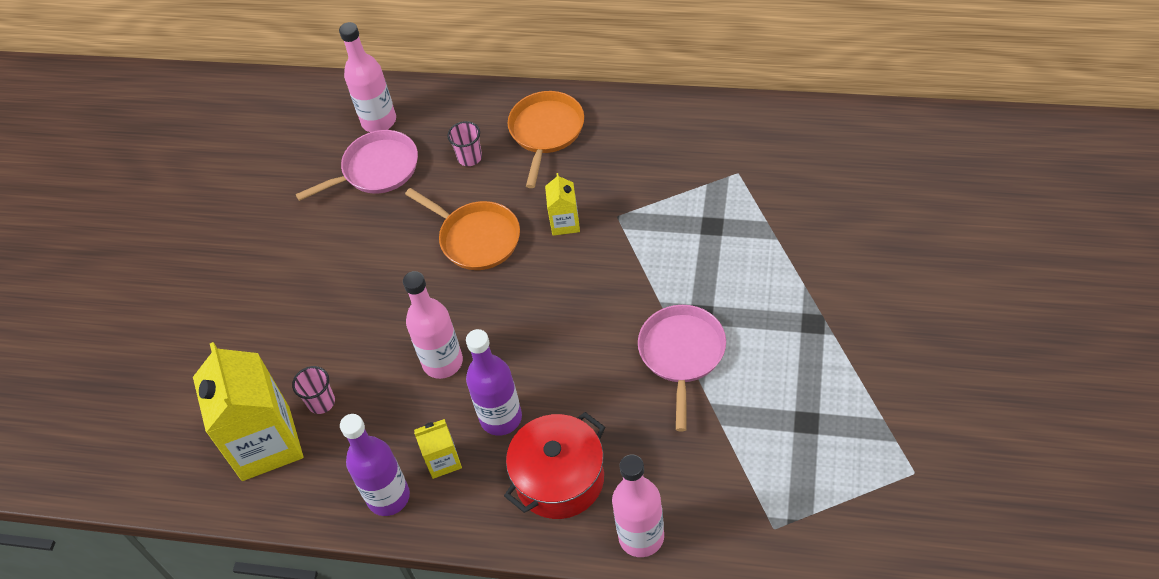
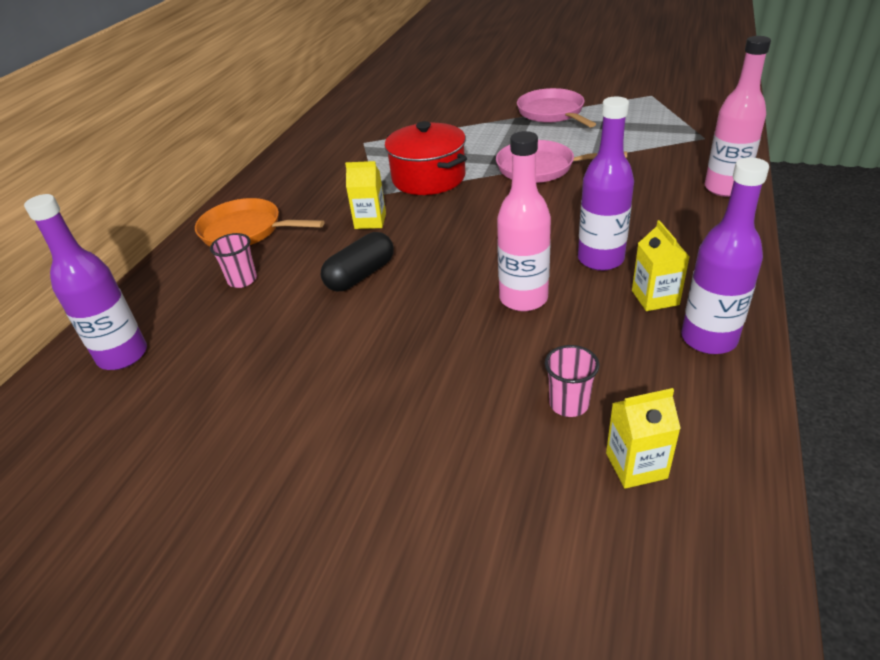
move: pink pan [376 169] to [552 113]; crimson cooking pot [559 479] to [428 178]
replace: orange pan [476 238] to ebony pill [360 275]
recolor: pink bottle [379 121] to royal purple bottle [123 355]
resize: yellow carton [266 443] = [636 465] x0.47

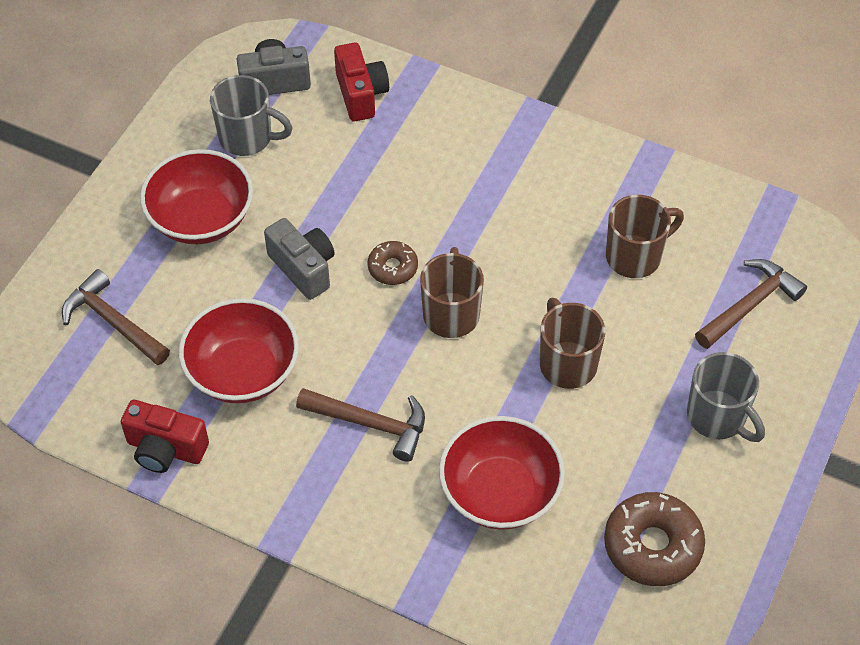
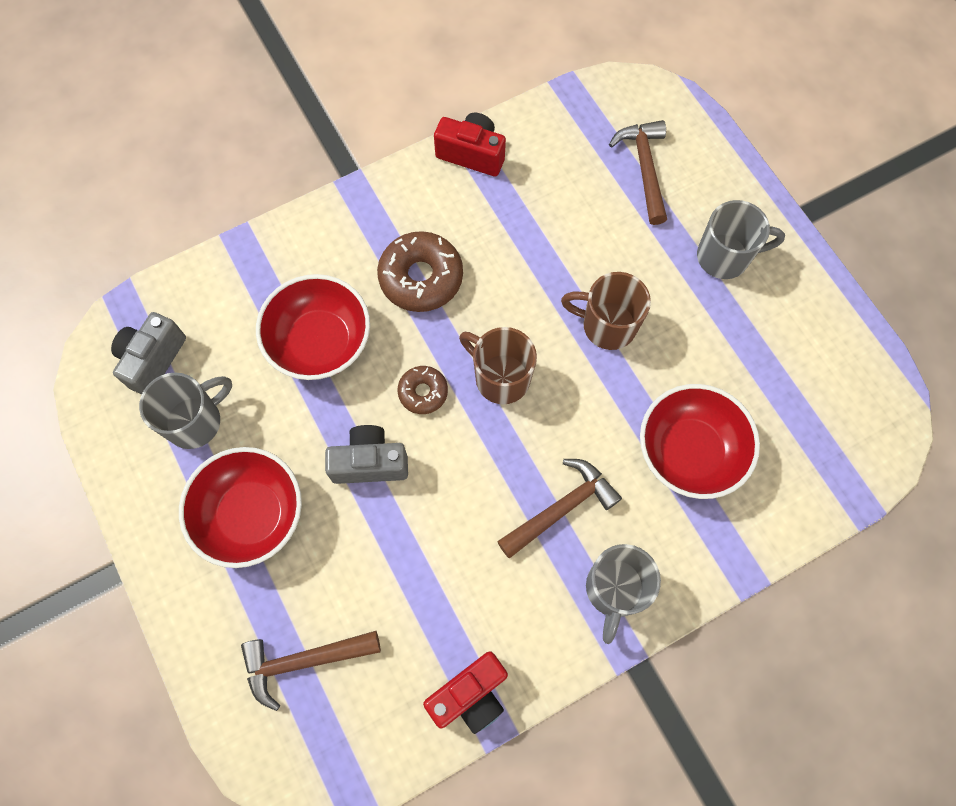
delete: dark brown mug [635 256]
insert: gray mug [614 590]
move: crimson bowl [243 371] to [320 342]; crimson compact camera [361 94] to [472 154]; dark brown doughnut [652 546] to [421 277]

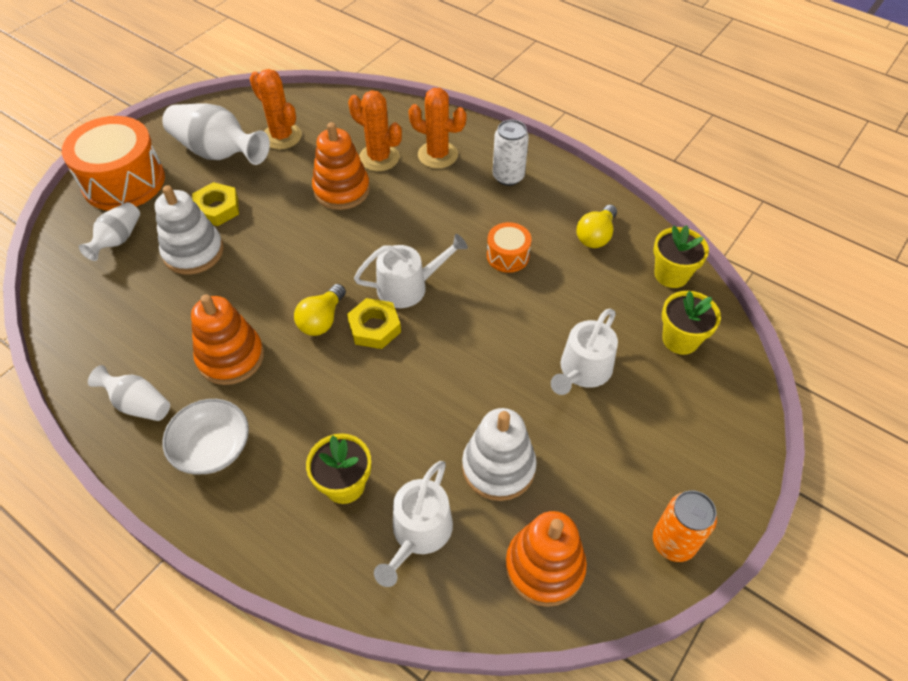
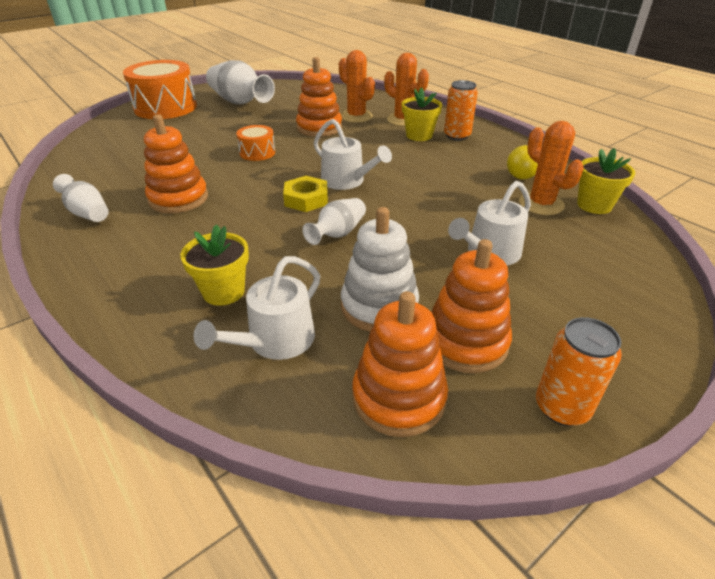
delete: white ring stacker [193 252]; white bowl [212 447]; yellow hexagon nut [217 208]; yellow light bulb [322 320]
insert: orange ring stacker [466 342]
move: white tall vase [118 240] to [338 233]; orange prickly plant [282 136] to [541 204]; orange drum [507 256] to [257 153]; yellow flower pot [680 339] to [419 135]
recolor: white soda can [508 176] to orange soda can [457 136]
rotate: white watering pot [408 287] = [346 181] 45 degrees clockwise

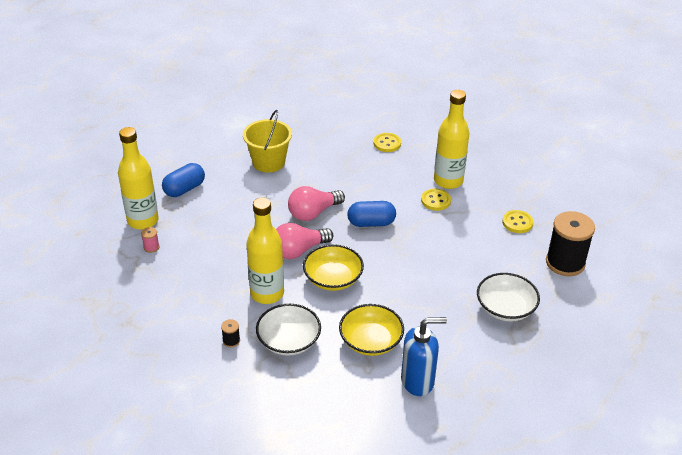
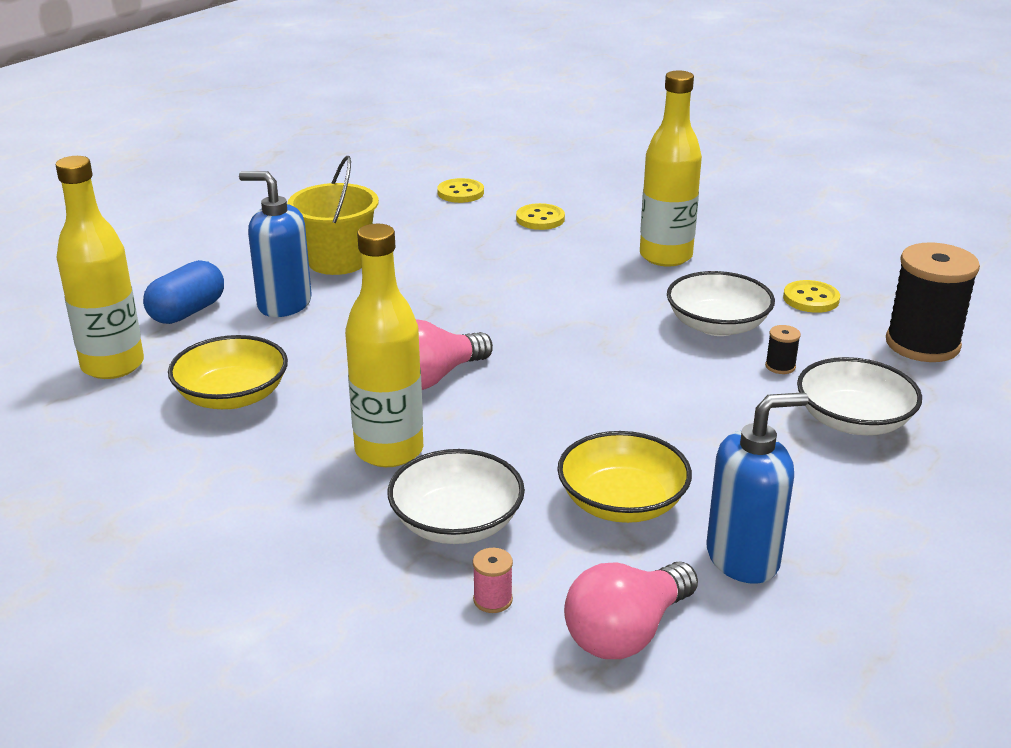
delete: royal blue pill [371 223]
insert: royal blue soap dispenser [284 304]; white bowl [717 325]
move: pink reel of thread [151 247] to [493 600]; ebony reel of thread [231 341] to [780 366]; pink light bulb [313 213] to [626 632]; yellow bowl [333 278] to [232 396]; yellow shirt button [436 200] to [460 193]

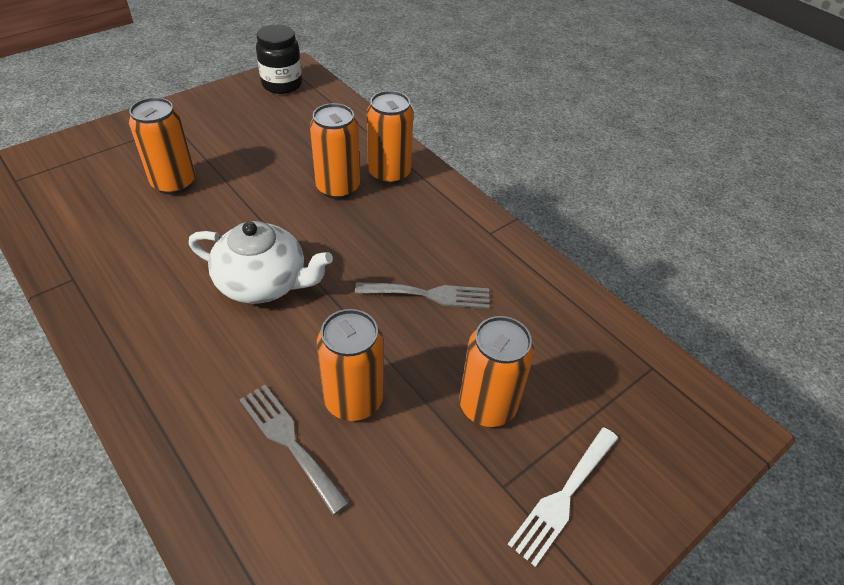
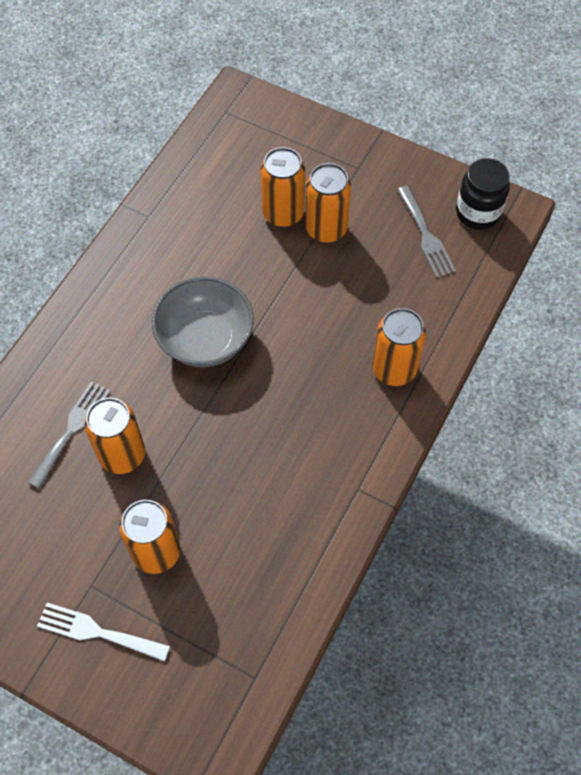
move: orange soda can [338 187] to [326 229]; gray dinner fork [429 295] to [426 236]
replace: white china teapot [263 283] to gray bowl [205 339]

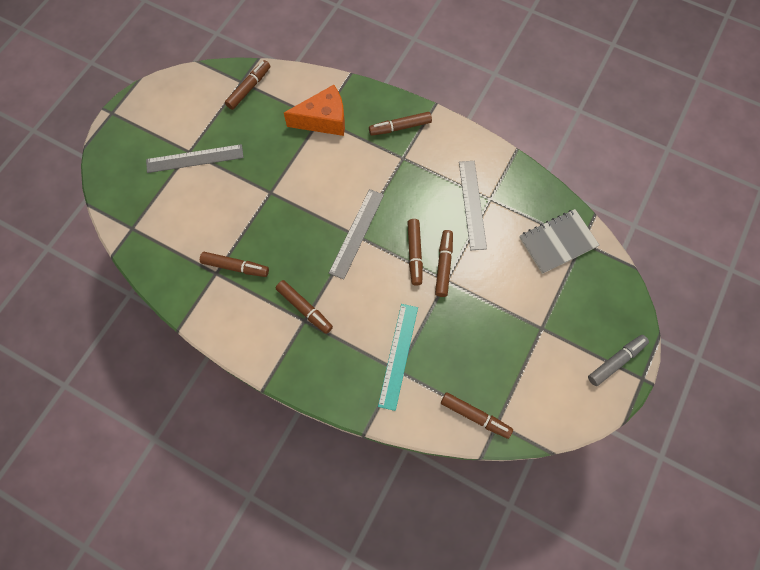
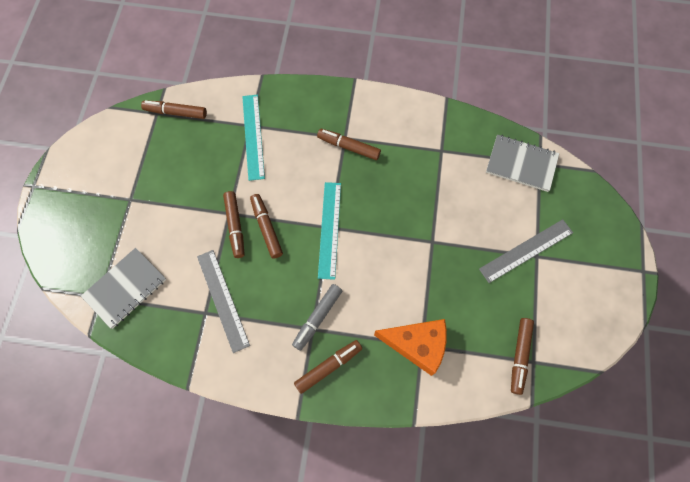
delete: dark brown marker pen [235 267]
insert: gray exercise book [521 164]
move: gray marker pen [616 361] to [317 318]
recolor: gray straightedge [356 233] to teal straightedge [329 229]
rotate: orange cheese [324 120] = [417 345] 135 degrees counterclockwise

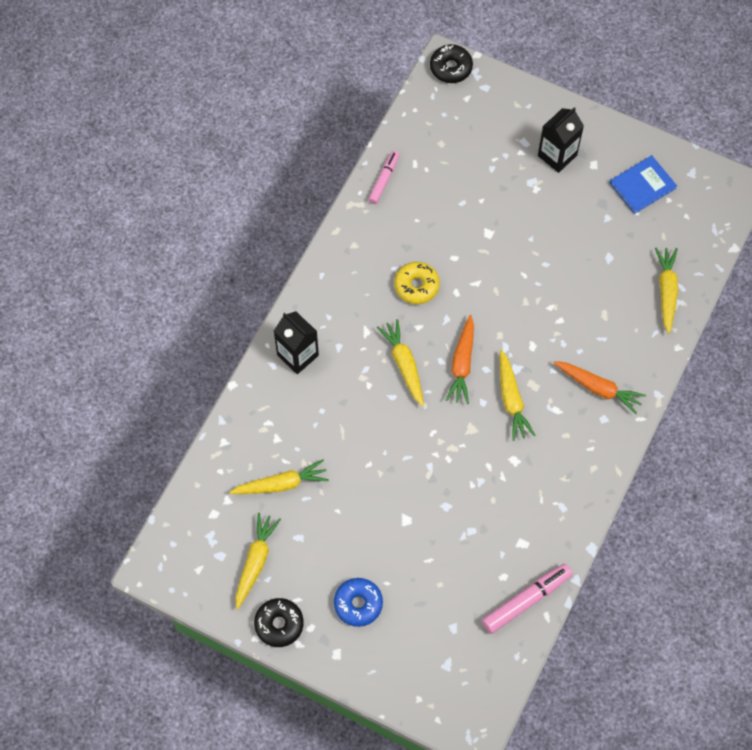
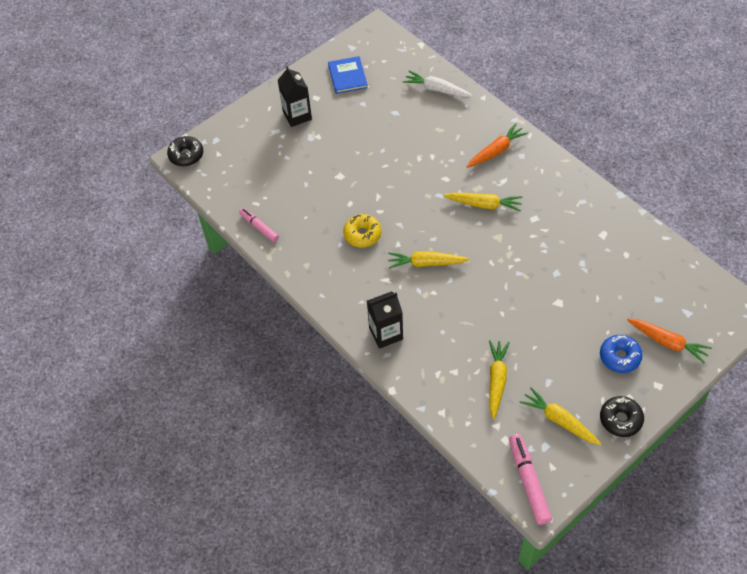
move: orange root vegetable [462 364] to [667 342]; pink marker pen [526 600] to [528 481]
recolor: yellow root vegetable [666 291] to white root vegetable [437 89]

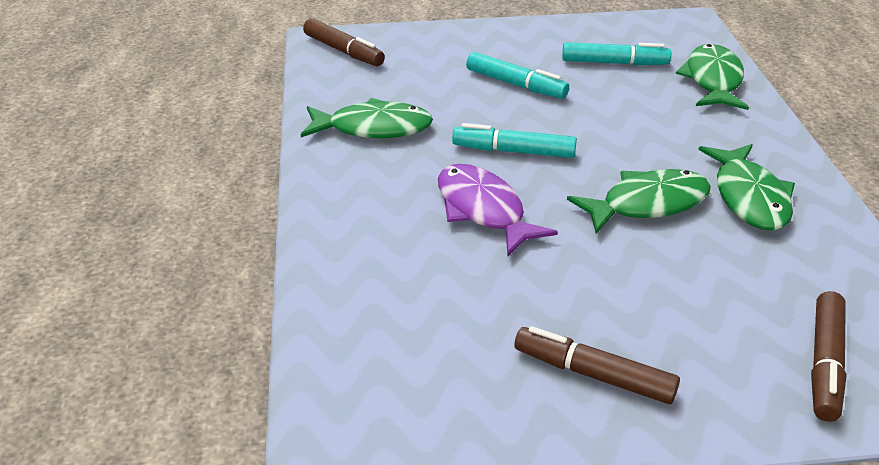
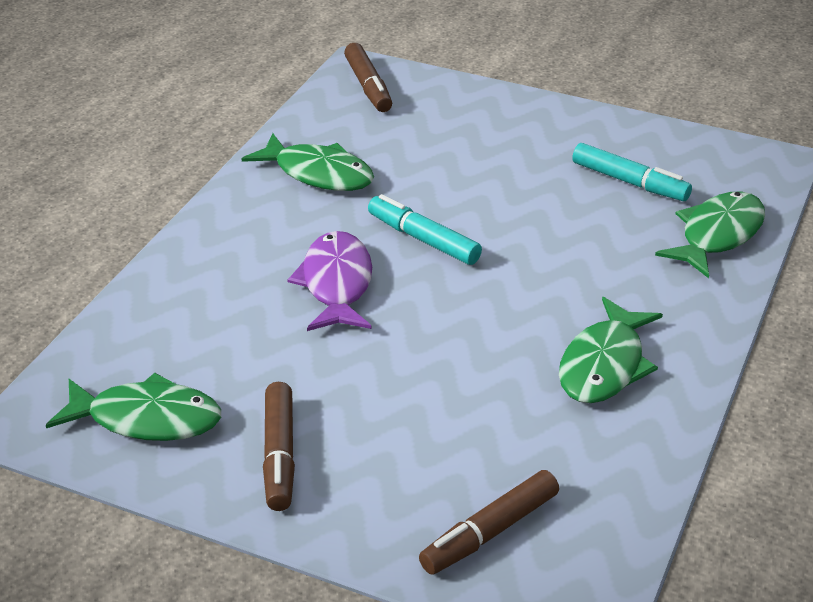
delete: teal marker pen [515 84]
move: leaf-green fish [647 204] to [147 419]
rotate: dark brown marker pen [594 374] = [279 454] 150 degrees counterclockwise

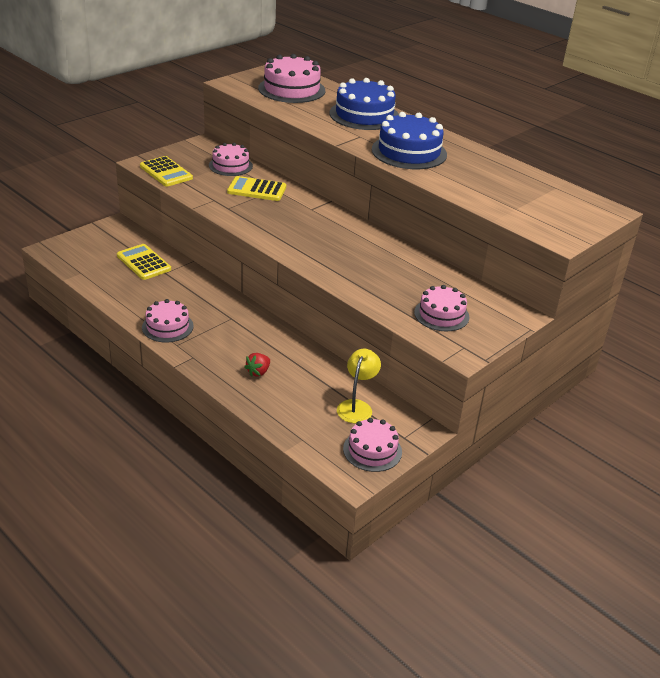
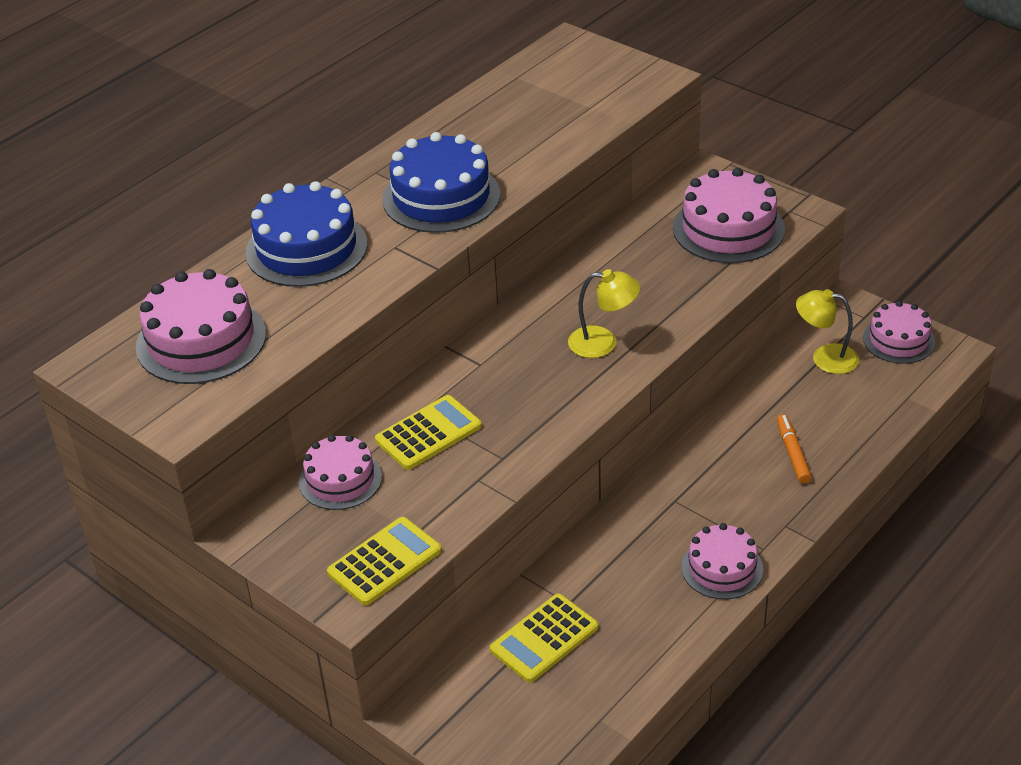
insert: yellow reading lamp [603 343]
replace: crimson toy strawberry [258 372] to orange marker pen [793 453]
rotate: yellow pocket calculator [257 190] = [428 433] 135 degrees counterclockwise
resize: pink gateau [441 315] = [728 228] x1.57

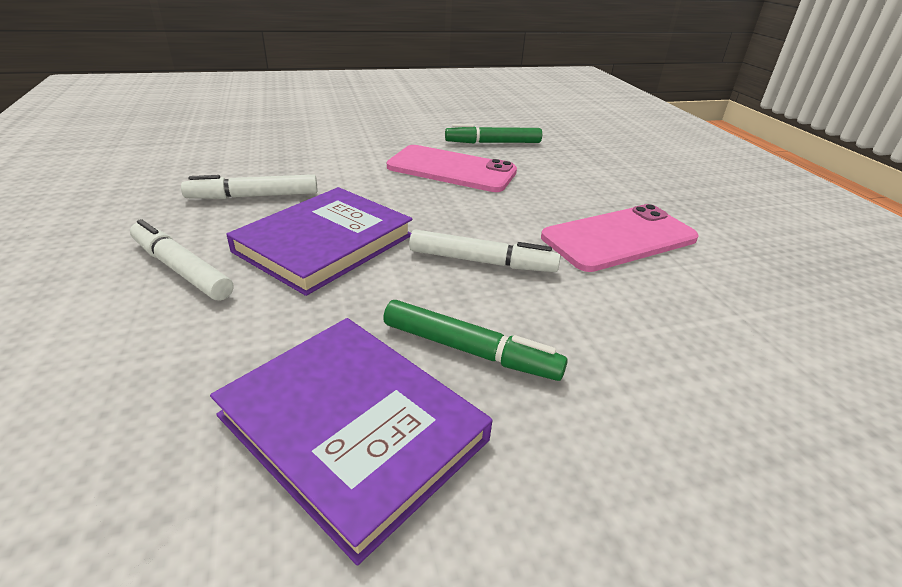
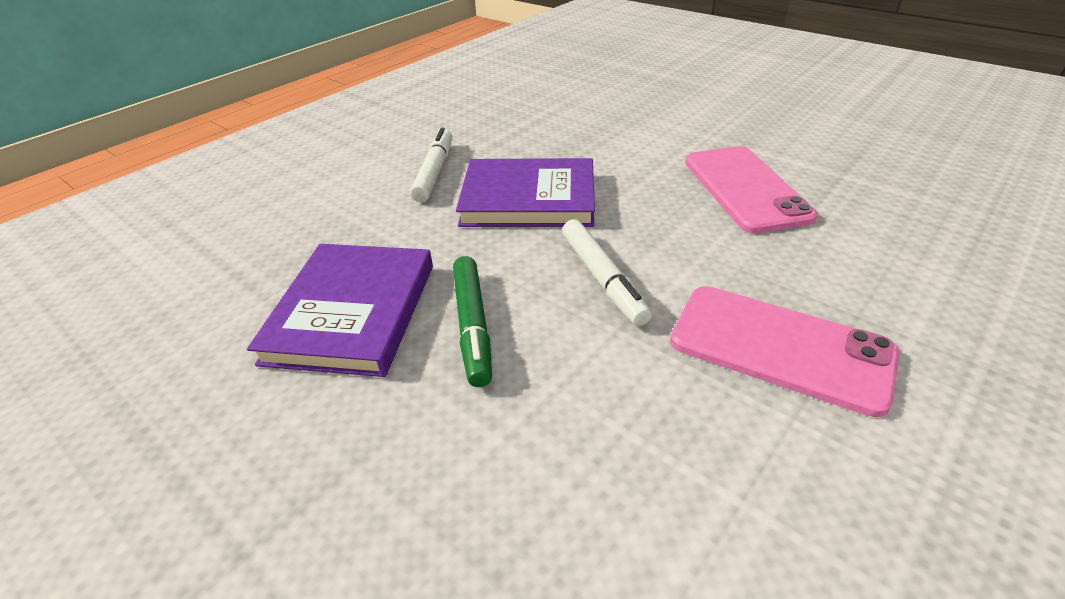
delete: white marker pen [253 196]; leaf-green marker pen [493 143]

